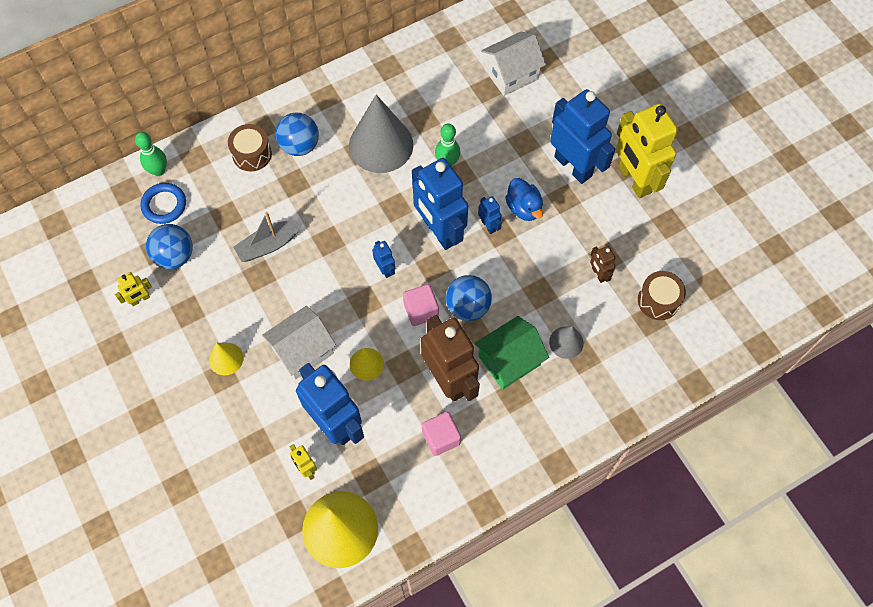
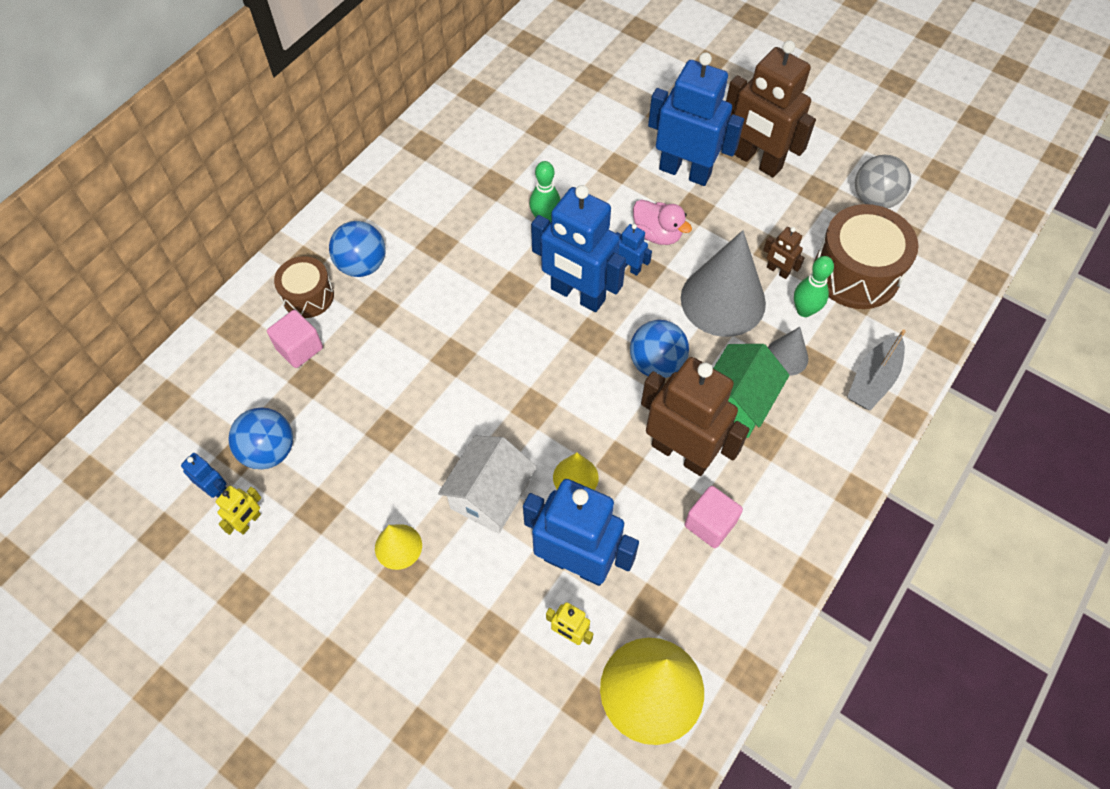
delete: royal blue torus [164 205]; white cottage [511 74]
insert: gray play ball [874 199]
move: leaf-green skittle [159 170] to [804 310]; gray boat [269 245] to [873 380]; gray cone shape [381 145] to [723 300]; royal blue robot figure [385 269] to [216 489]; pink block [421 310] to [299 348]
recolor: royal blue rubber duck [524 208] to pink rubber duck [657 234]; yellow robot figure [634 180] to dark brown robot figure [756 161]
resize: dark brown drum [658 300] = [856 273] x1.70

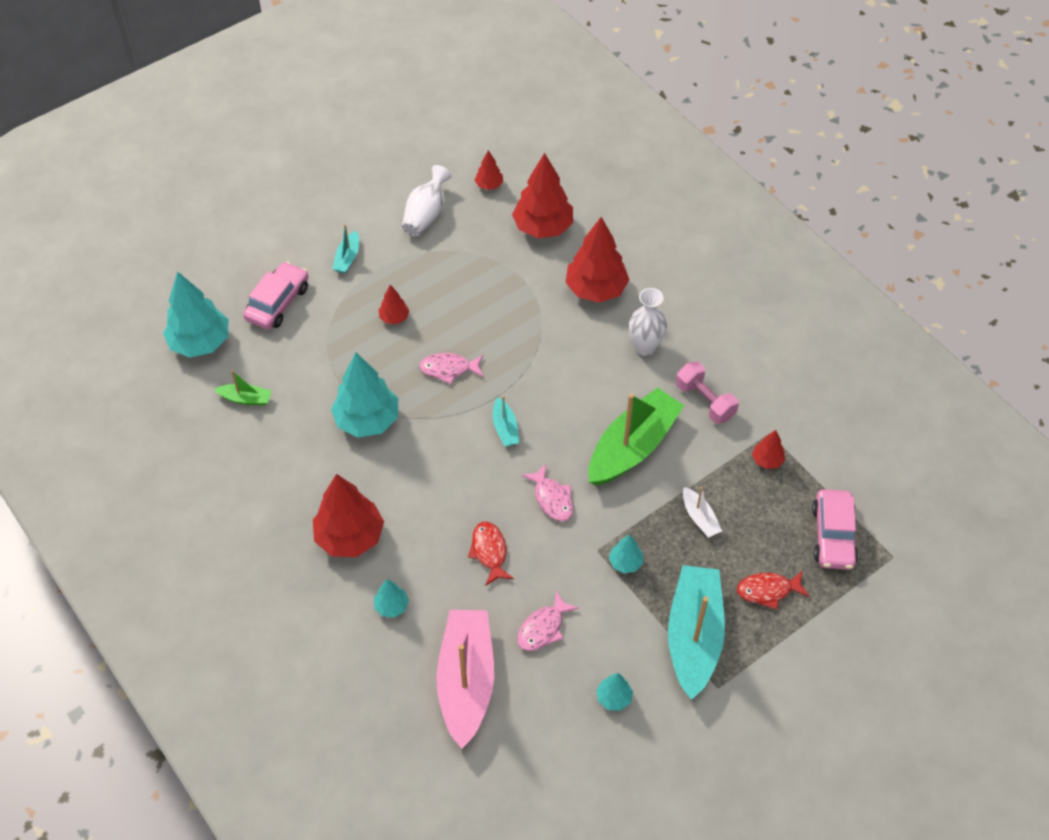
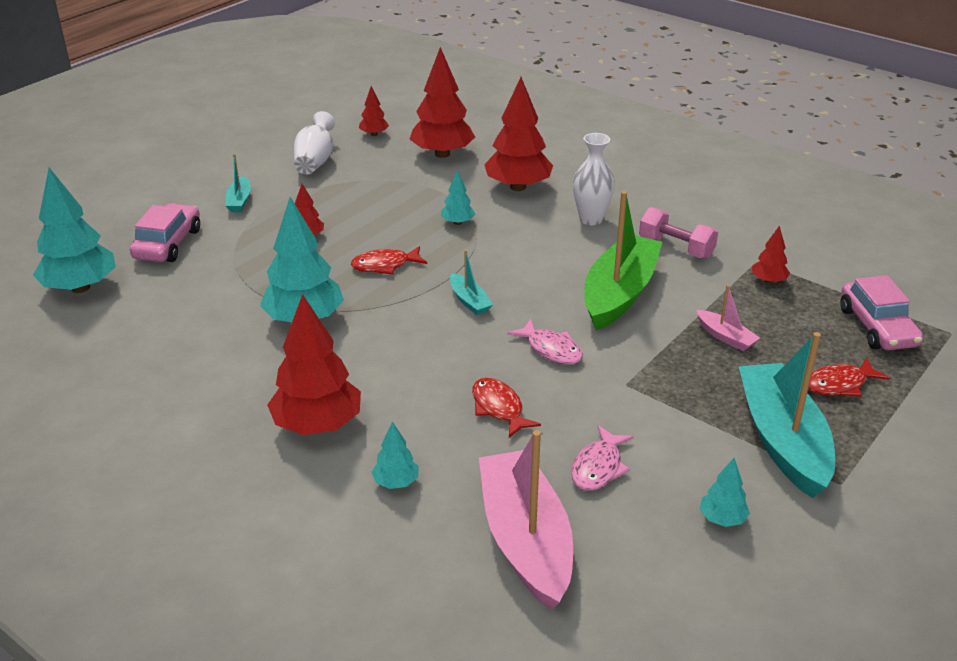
delete: leaf-green boat [246 399]
move: teal fir tree [625 563] to [457 222]
recolor: pink fish [449 369] to crimson fish [385 265]; white boat [699 517] to pink boat [725 337]

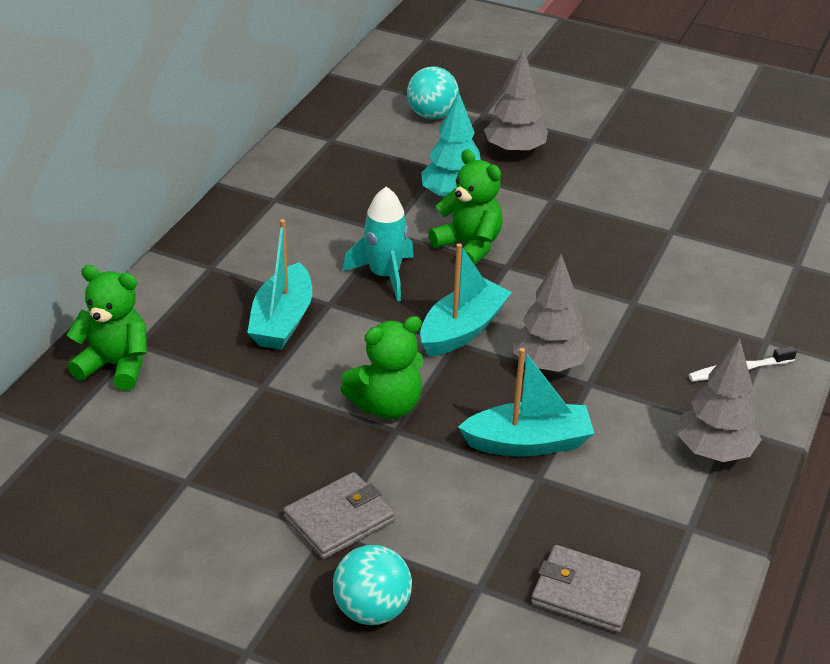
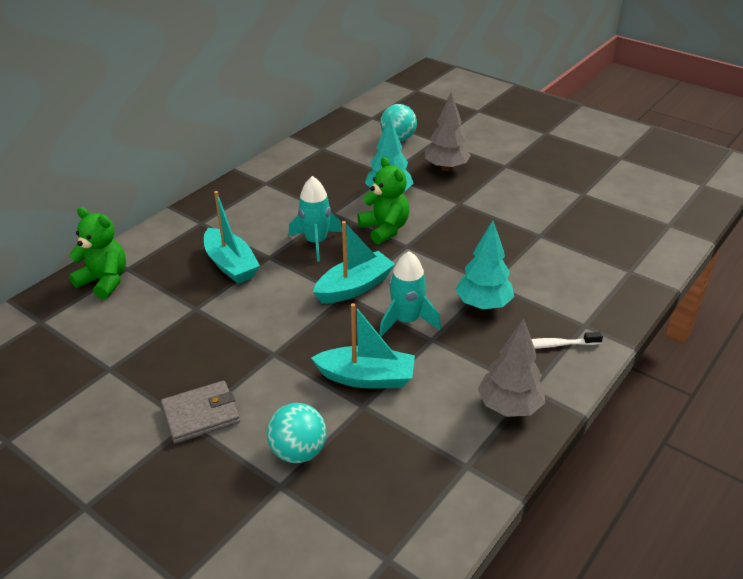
delete: leaf-green stuffed bear [386 406]; gray billfold [585 593]
insert: teal fir tree [483 304]
move: teal play ball [372 610] to [298 451]
replace: gray fir tree [548 364] to teal rocket [406 321]
rotate: teal boat [282 321] = [231 265] 60 degrees counterclockwise

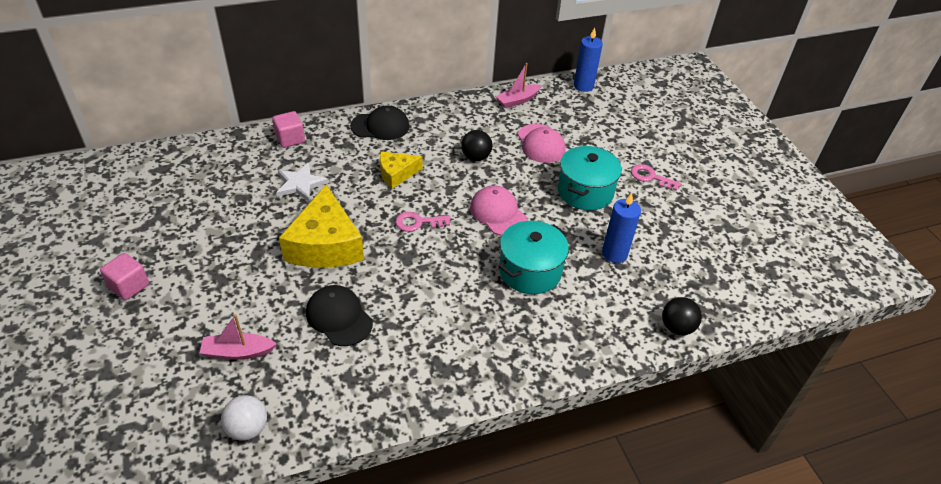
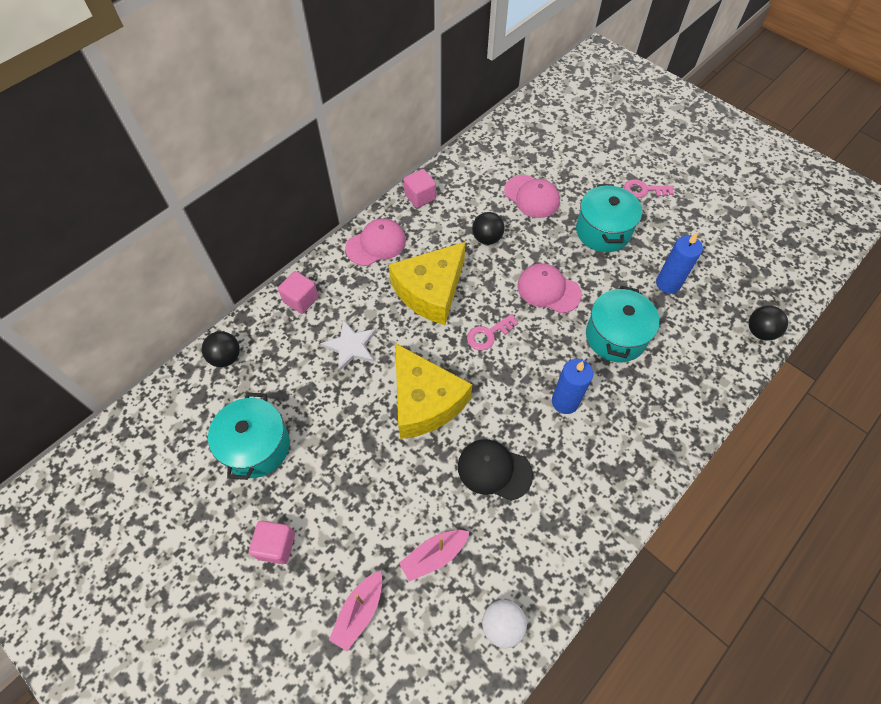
insert: ebony play ball [226 357]; teal cooking pot [256 446]; pink block [420 197]
move: pink boat [517 100] to [359 612]; royal blue candle [583 86] to [565 402]
recolor: ebony peaked cap [380 126] to pink peaked cap [376 244]
resize: yellow cheese [396 174] = [430 291] x1.81

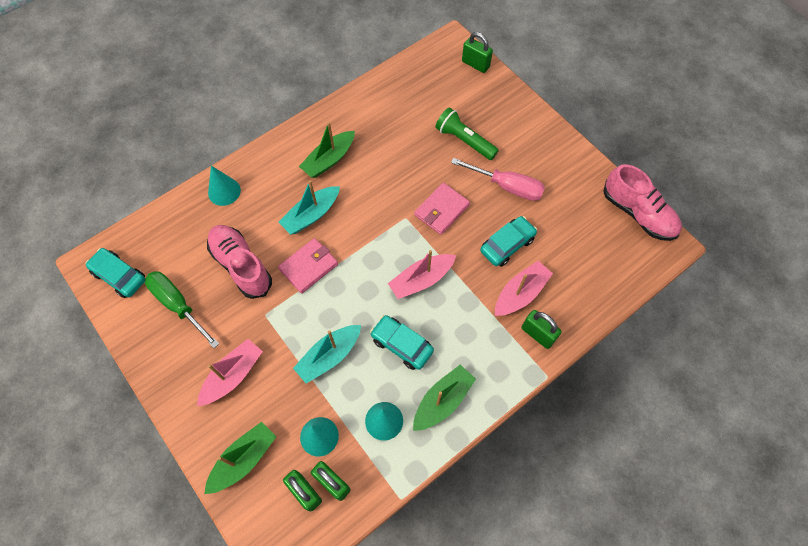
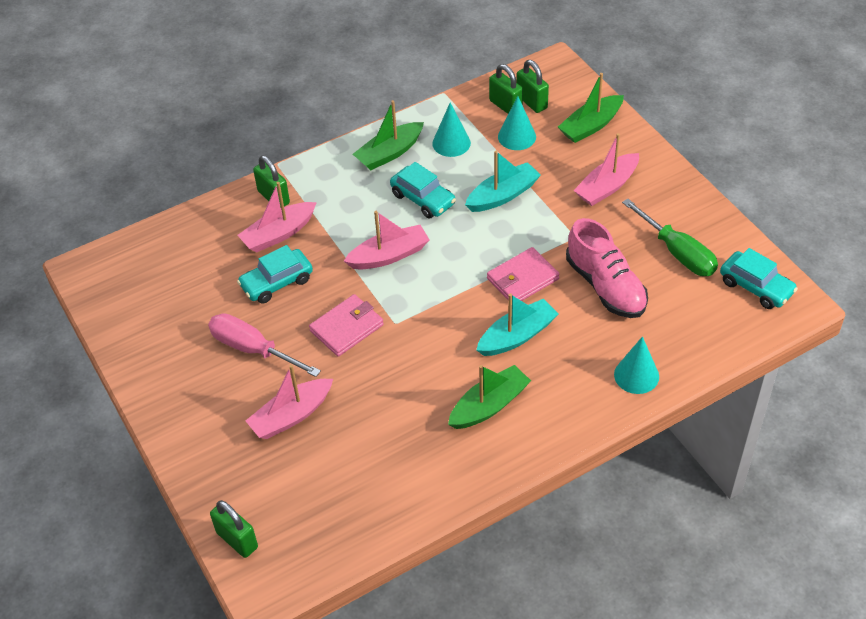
delete: pink sneaker [638 213]
replace: leaf-green flashlight [464 140] to pink boat [291 416]

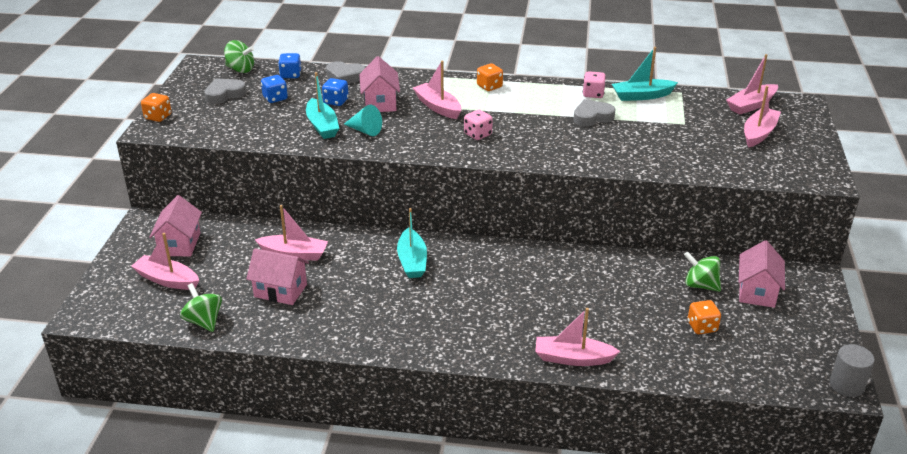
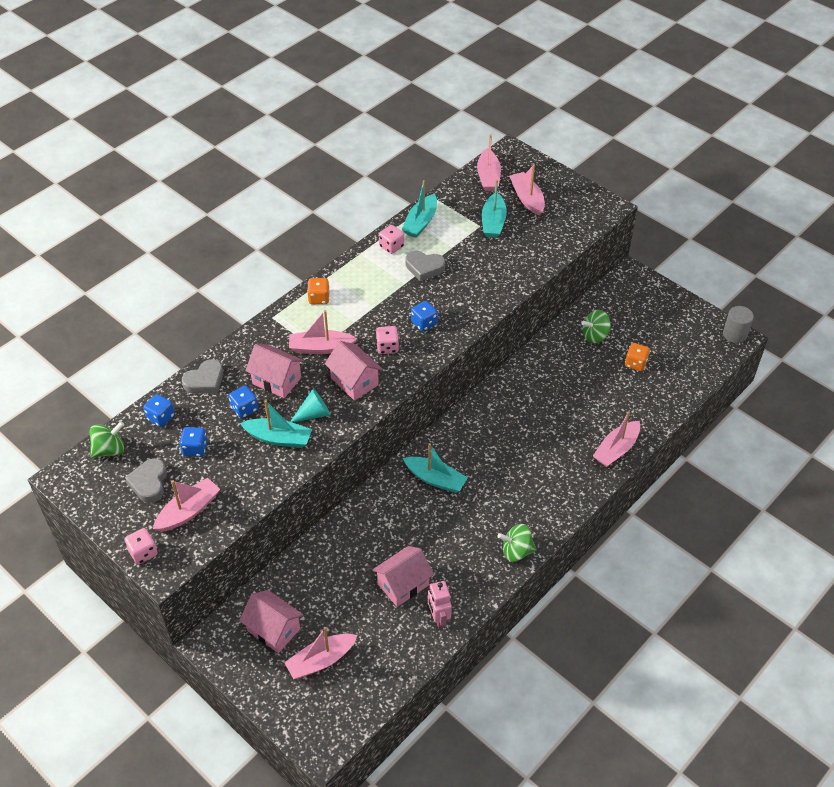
insert: royal blue game die [424 323]; pink robot figure [438 618]; teal boat [493 222]
move: leaf-green whirligig [204 321] to [516 551]; pink boat [294 254] to [188 511]; pink cottage [757 291] to [354 381]
recolor: orange game die [158 117] to pink game die [143 552]
rotate: gray love heart [592 117] = [424 268] 90 degrees counterclockwise

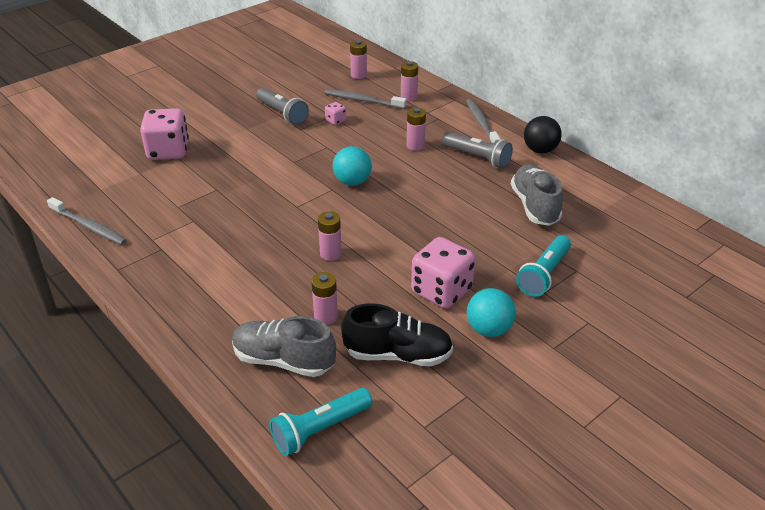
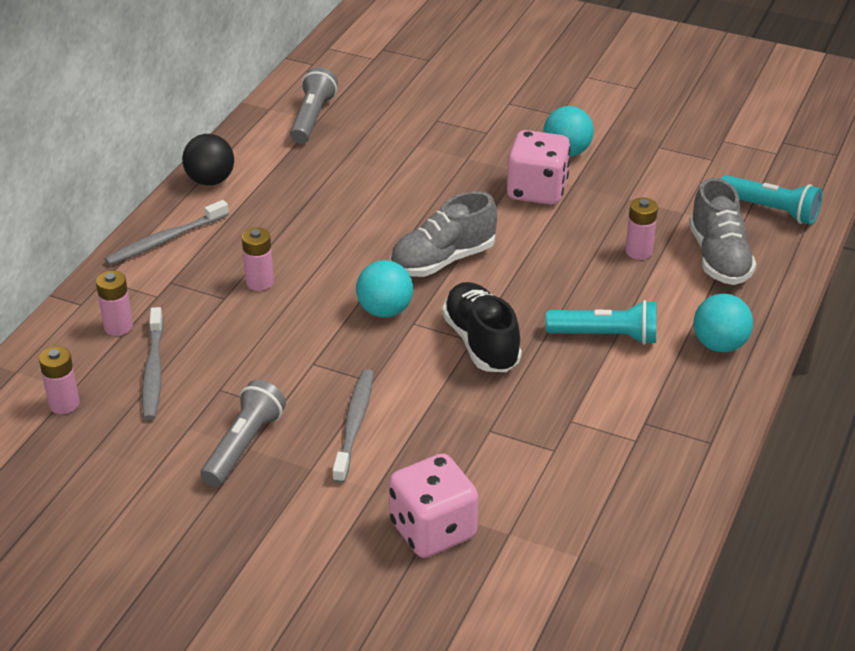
delete: pink power cell [330 254]; pink game die [335 121]
insert: teal play ball [719 345]
move: gray tooth brush [89 227] to [354 424]; ebony sneaker [398 355] to [481 343]; gray flashlight [477 158] to [312 118]; gray sneaker [534 206] to [442 260]; teal flashlight [544 274] to [605 336]

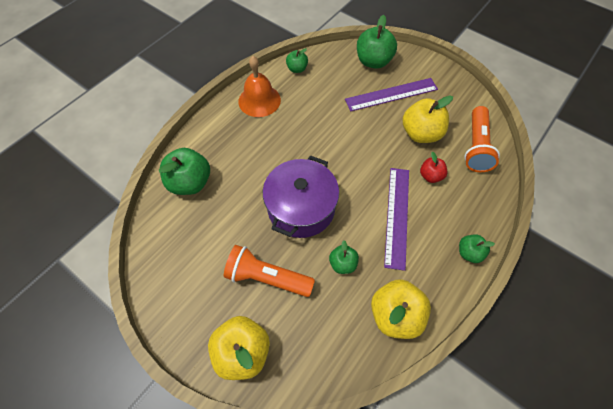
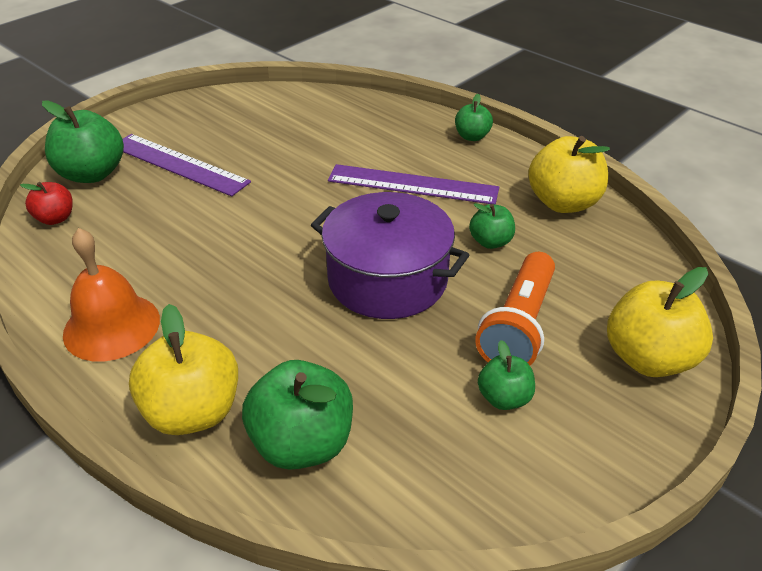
delete: orange flashlight [476 146]
move: leaf-green apple [297 69] to [504 398]; yellow apple [420 133] to [193 412]; crimson apple [430 176] to [55 218]
rotate: royal purple straightedge [391 94] = [179 164] 45 degrees counterclockwise

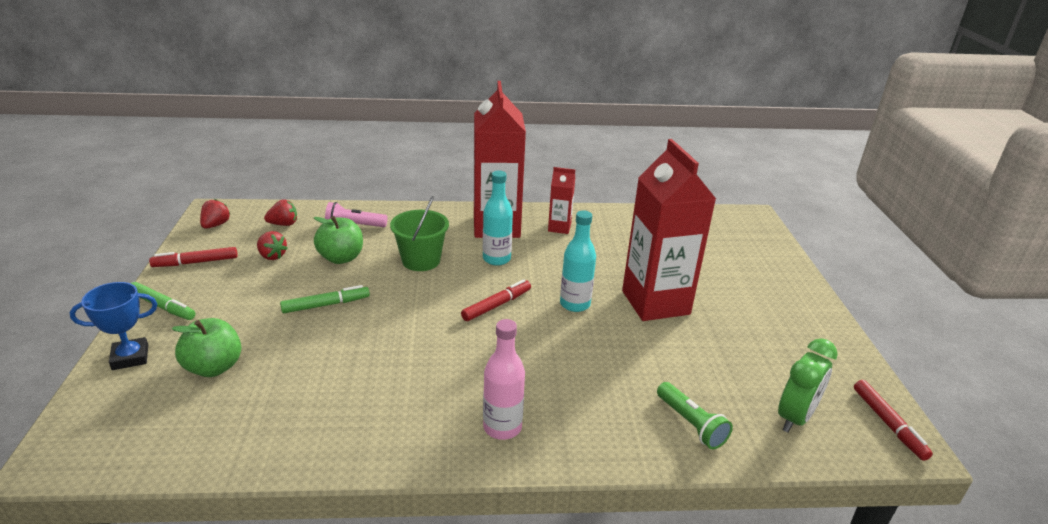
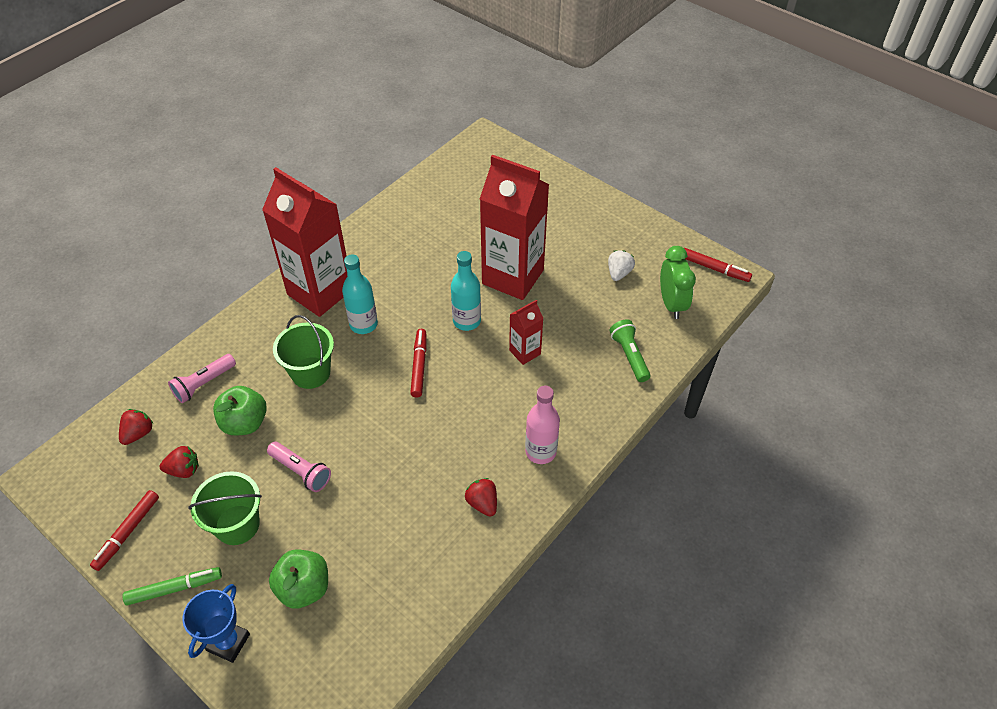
insert: leaf-green pail [237 525]; white toy strawberry [619 273]
move: crimson toy strawberry [216 225] to [482 503]; crimson carton [559 227] to [525 352]
replace: leaf-green marker pen [326 305] to pink flashlight [301 471]
rotate: leaf-green flashlight [691 424] = [629 356] 120 degrees counterclockwise

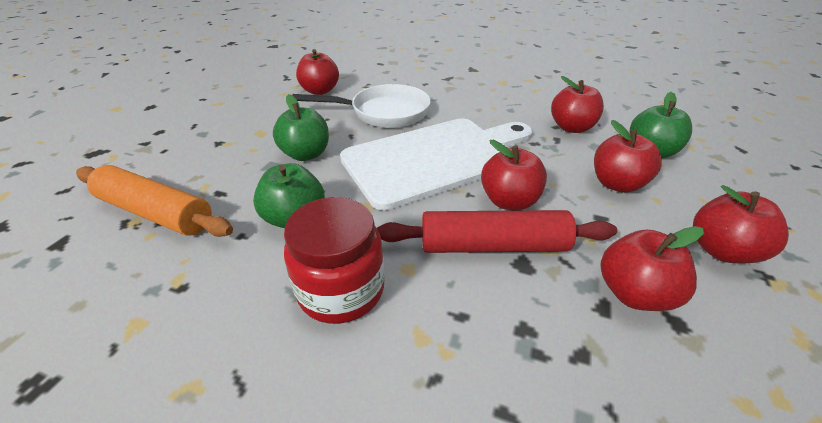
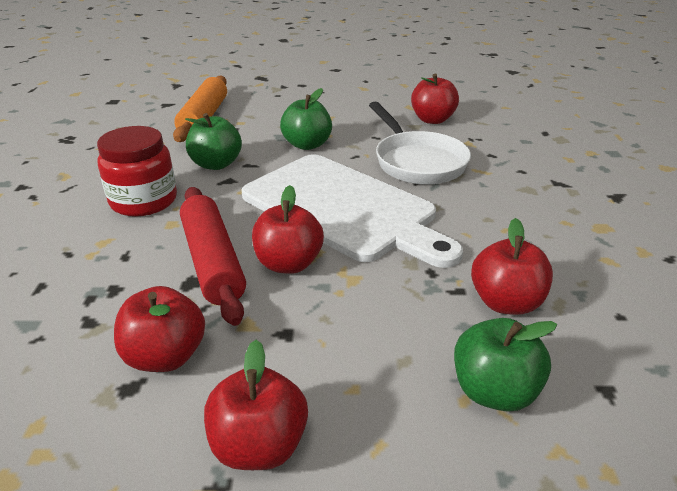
delete: crimson apple [616 184]

